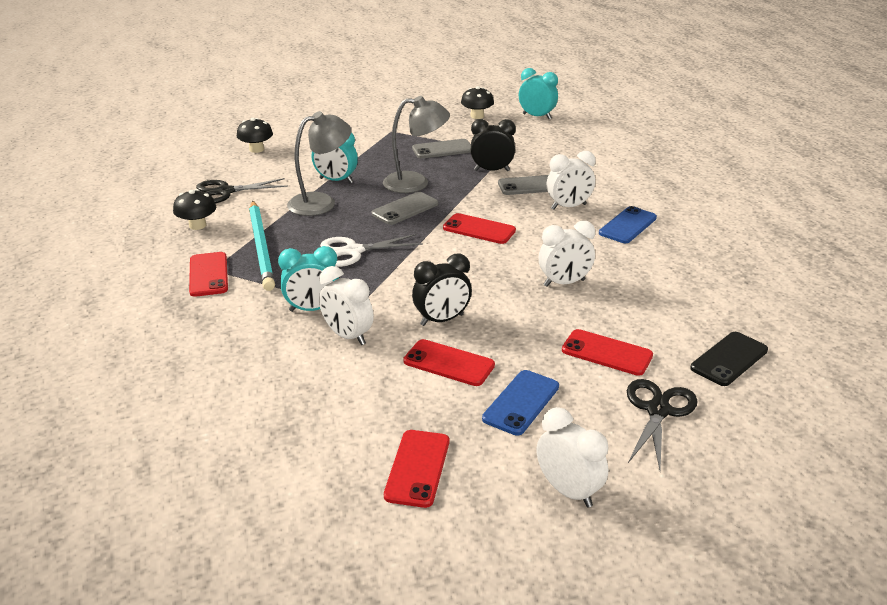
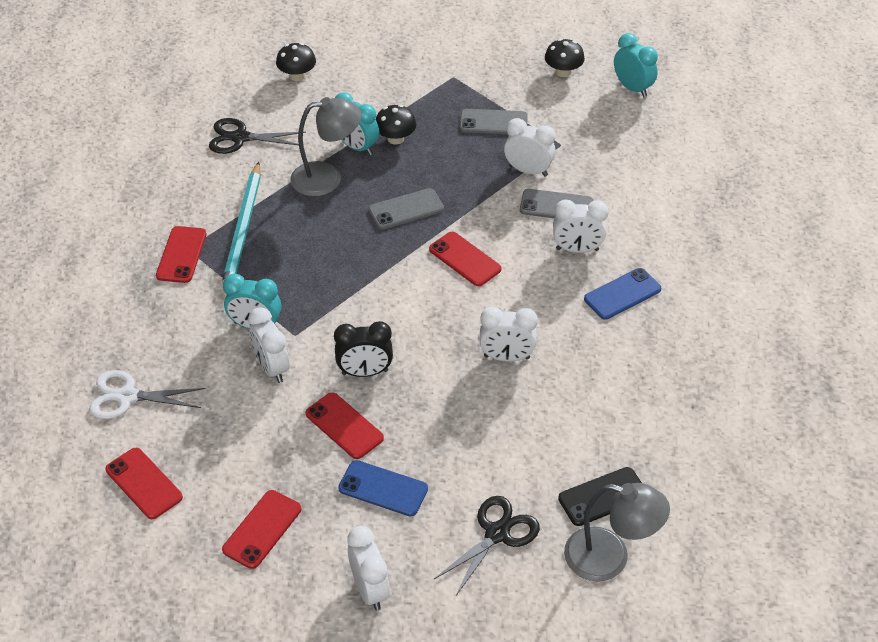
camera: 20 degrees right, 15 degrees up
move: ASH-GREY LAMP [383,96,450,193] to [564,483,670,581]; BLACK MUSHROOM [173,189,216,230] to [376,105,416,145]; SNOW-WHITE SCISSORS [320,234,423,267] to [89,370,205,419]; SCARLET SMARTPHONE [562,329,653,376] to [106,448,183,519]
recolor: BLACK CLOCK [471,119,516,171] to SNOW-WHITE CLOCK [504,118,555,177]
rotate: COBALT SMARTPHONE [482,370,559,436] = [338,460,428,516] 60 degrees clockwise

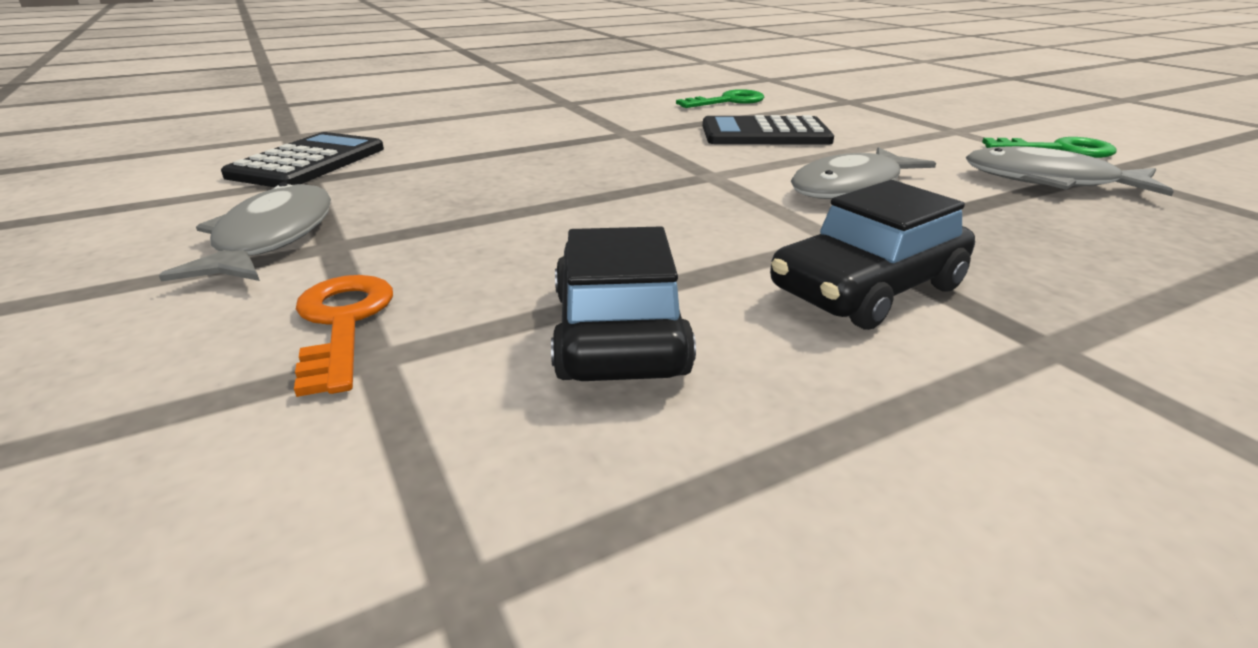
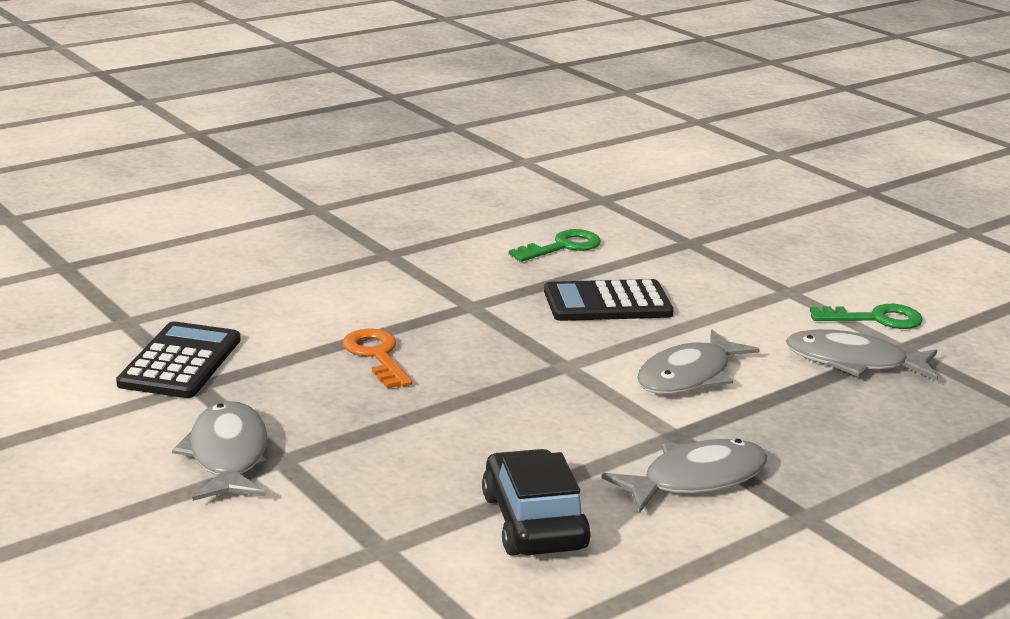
camera: 10 degrees left, 5 degrees down
move: ORANGE-COLOURED KEY [294,275,393,397] to [343,329,412,388]
replace: BLACK AUTOMOBILE [770,180,975,330] to ASH-GREY FISH FIGURE [601,439,768,512]

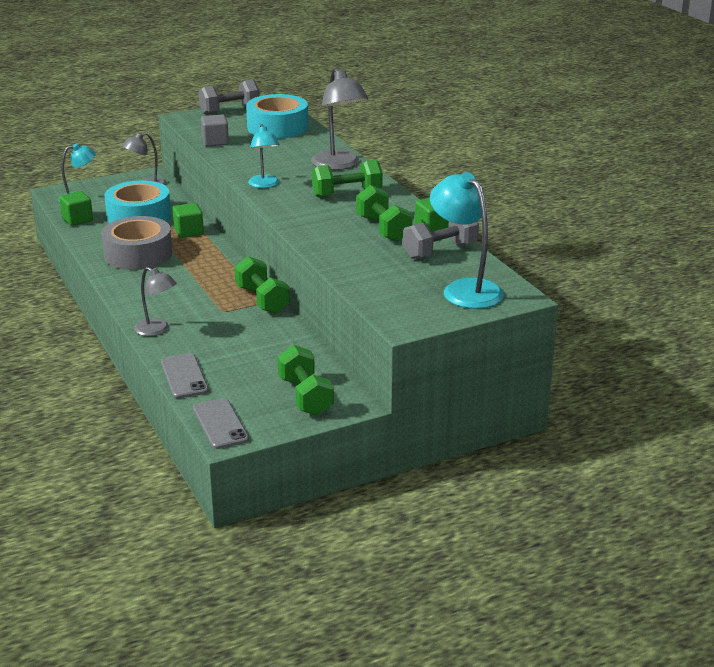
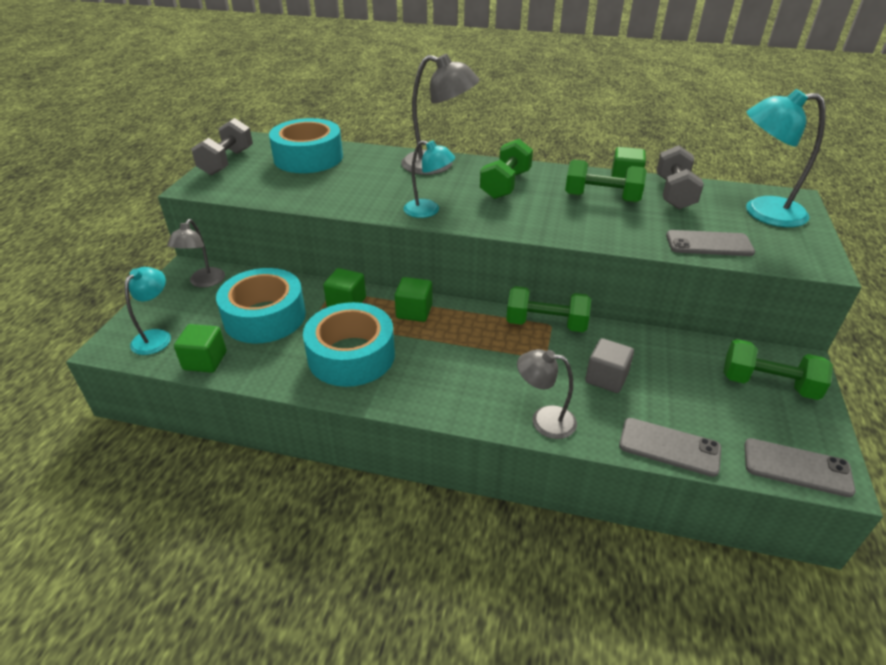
camera: 50 degrees left, 10 degrees up
insert: ASH-GREY SMARTPHONE [666,230,755,256]; GREEN SOLID CUBE [395,277,432,322]
move: ASH-GREY SOLID CUBE [201,114,229,147] to [585,338,634,393]
recolor: ASH-GREY STICKY TAPE [101,216,172,270] to AQUA STICKY TAPE [303,302,395,387]
rotate: ASH-GREY LAMP [134,267,177,336] = [517,349,577,439] 150 degrees counterclockwise

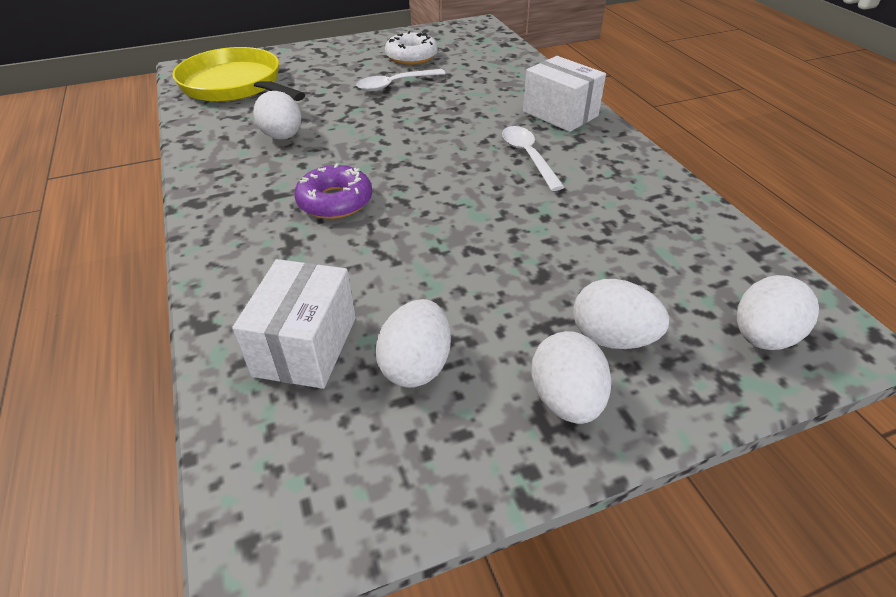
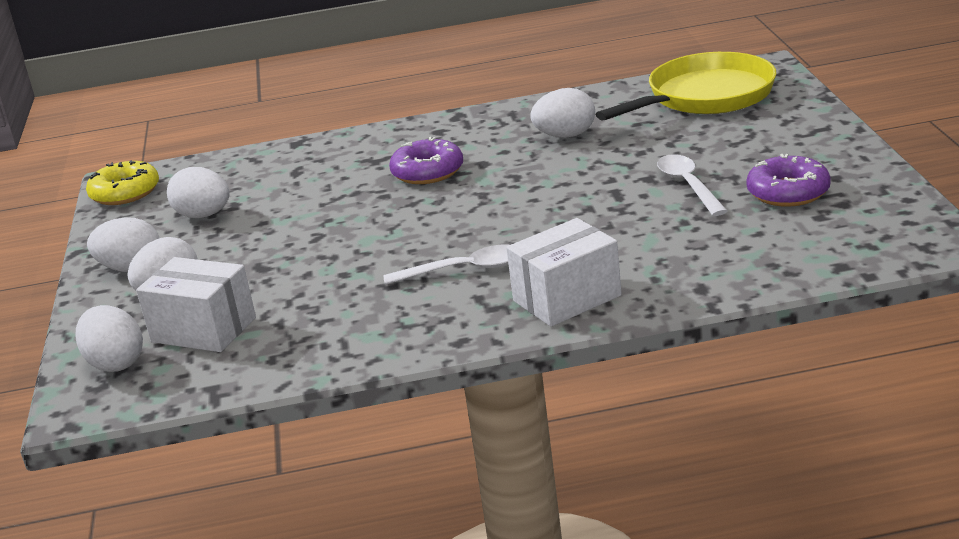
camera: 105 degrees right, 15 degrees down
insert: BRIGHT YELLOW GLAZED DONUT [86,160,159,205]
move: SNOW-WHITE PARCEL [232,259,356,389] to [136,257,256,352]
recolor: SNOW-WHITE GLAZED DONUT [385,31,438,65] to VIOLET GLAZED DONUT [746,154,831,207]

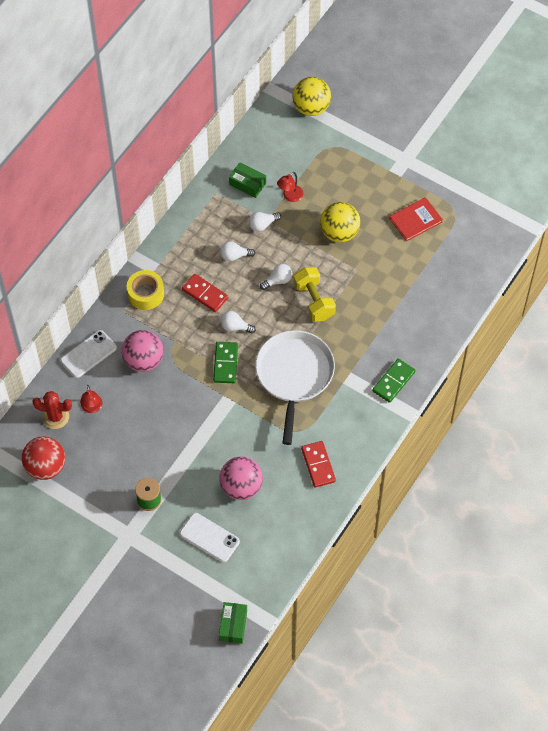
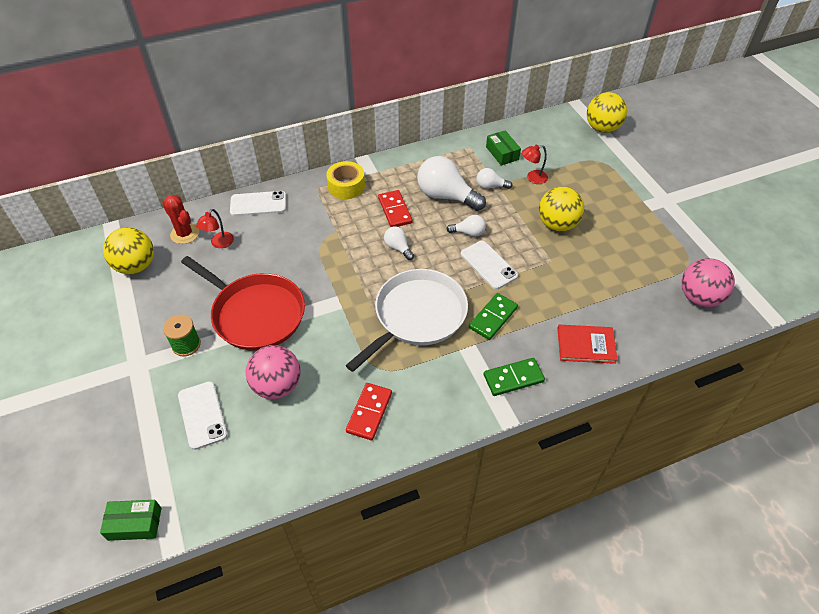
camera: 35 degrees right, 10 degrees down
insert: SCARLET FRYING PAN [181,256,305,351]
move: SCARLET HARDCOVER [389,197,443,241] to [557,325,618,364]; ROSE-PINK SPHERE [122,330,164,372] to [681,258,735,307]; GREEN DOMINO [213,342,238,383] to [469,293,518,340]
replace: BRIGHT YELLOW HAND WEIGHT [294,267,336,321] to SNOW-WHITE SMARTPHONE [461,241,518,289]
recolor: SCARLET SPHERE [22,436,65,480] to BRIGHT YELLOW SPHERE [103,227,154,274]
rotate: GREEN PARCEL [219,602,247,644] = [100,500,161,541] 45 degrees clockwise
resize: SNOW-WHITE LIGHT BULB [220,241,255,261] = [417,156,486,211] x2.00

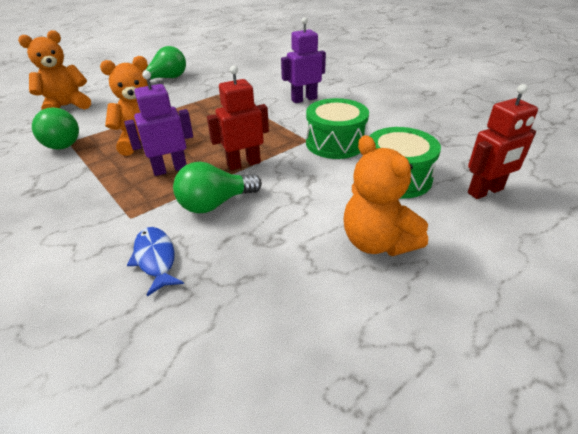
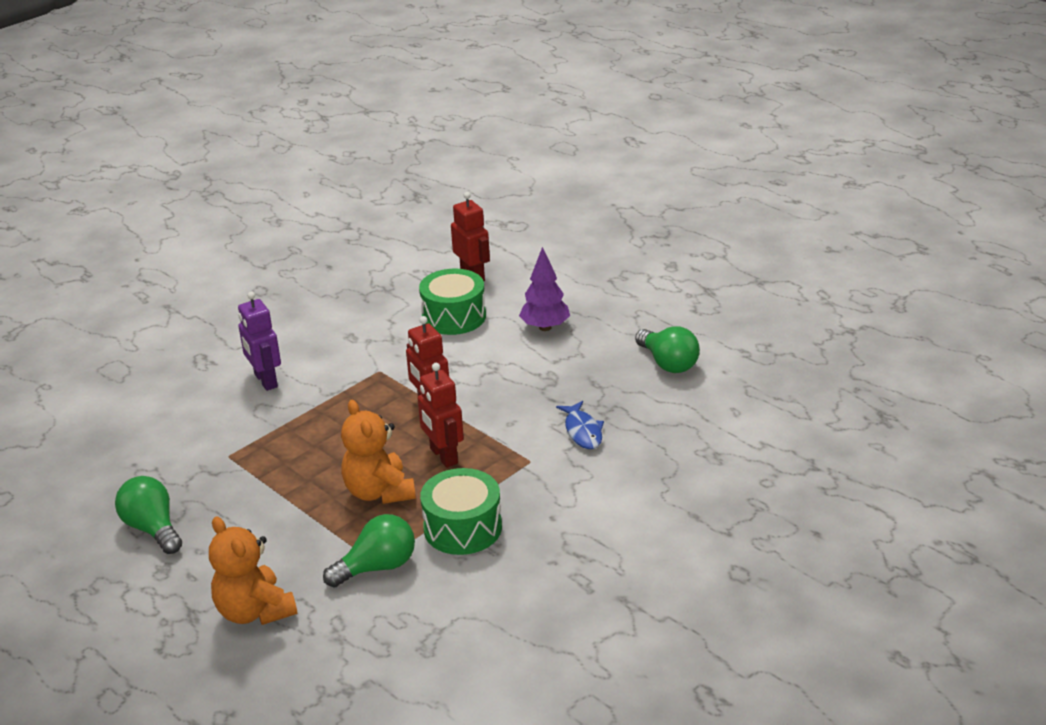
camera: 95 degrees left, 5 degrees down
move: GREEN TOY DRUM [306,98,369,159] to [420,468,502,555]; GREEN LIGHT BULB [173,162,262,213] to [635,326,700,373]
replace: ORANGE-COLOURED TEDDY BEAR [344,135,428,256] to VIOLET TOY TREE [519,247,570,331]
recolor: VIOLET ROBOT FIGURE [124,71,193,176] to SCARLET ROBOT FIGURE [418,363,464,468]
rotate: COBALT FISH FIGURE [127,227,184,296] = [556,401,604,449] 75 degrees counterclockwise

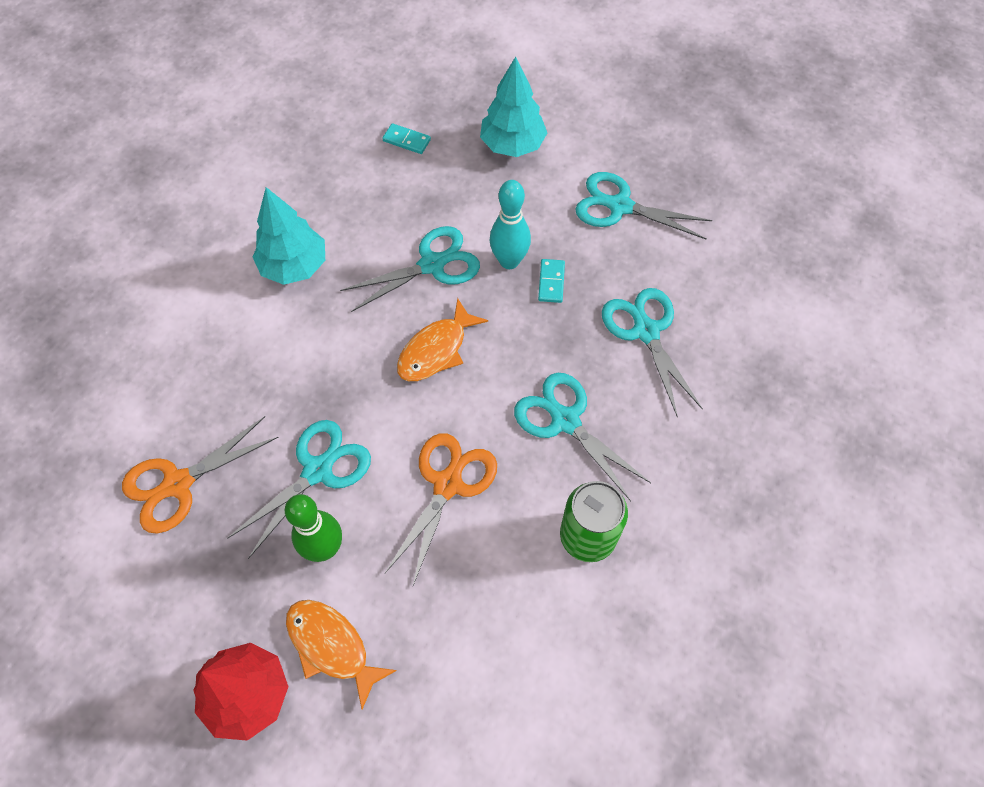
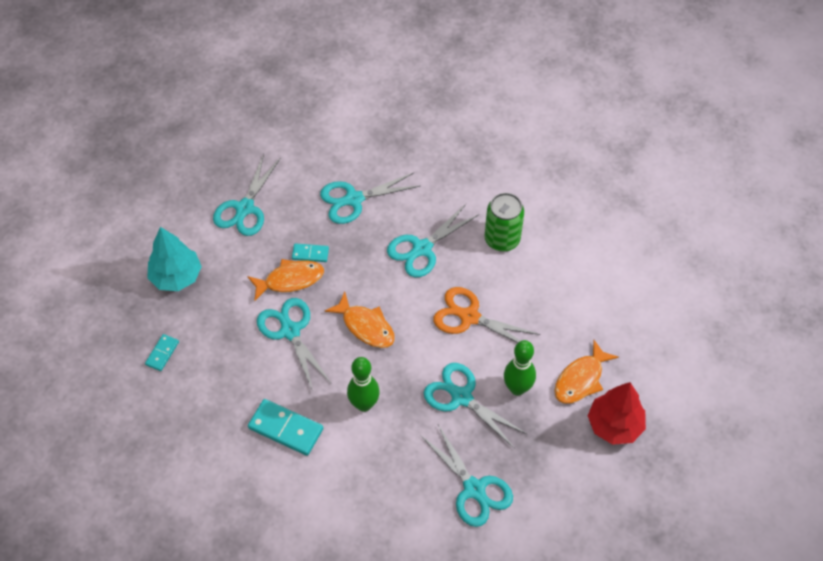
camera: 90 degrees left, 5 degrees down
insert: GREEN SKITTLE [347,357,380,412]
replace: AQUA SKITTLE [489,180,531,269] to ORANGE-COLOURED FISH FIGURE [247,259,324,301]; AQUA TOY TREE [253,187,325,285] to AQUA DOMINO [248,399,323,456]
recolor: ORANGE-COLOURED SCISSORS [122,416,279,533] to AQUA SCISSORS [420,425,513,527]

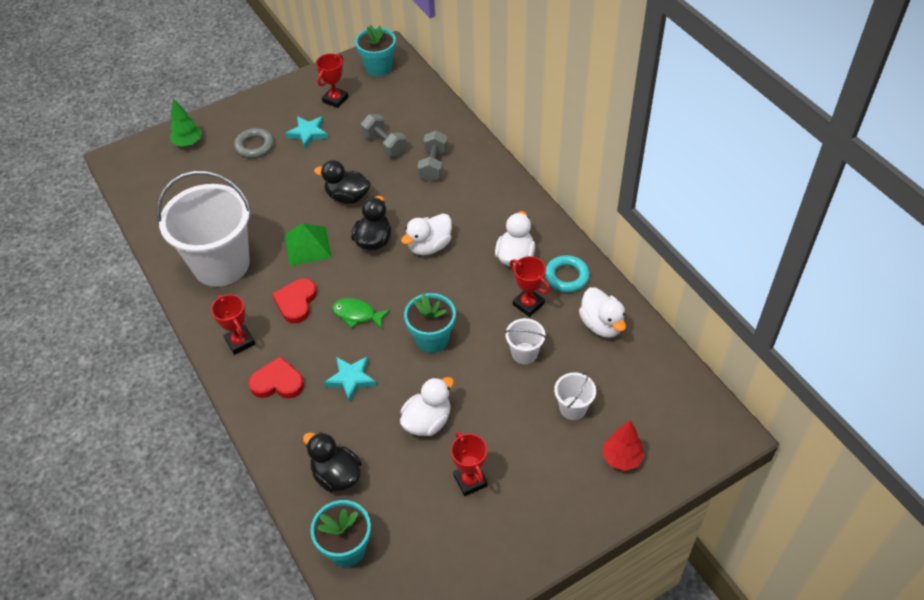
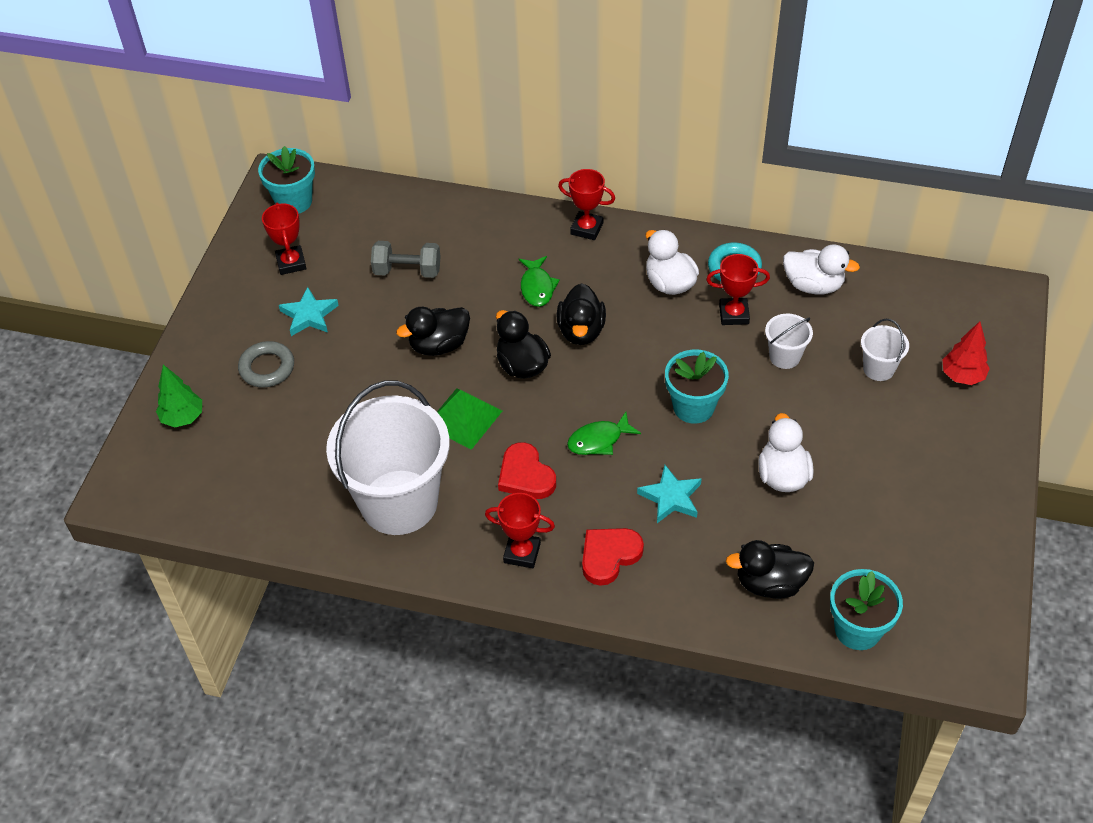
camera: 45 degrees left, 0 degrees up
delete: ASH-GREY HAND WEIGHT [418,131,448,182]
insert: GREEN FISH FIGURE [519,256,560,307]
move: SCARLET AWARD CUP [451,431,488,496] to [558,169,615,240]
recolor: SNOW-WHITE TOY DUCK [401,213,452,255] to BLACK TOY DUCK [556,283,606,345]

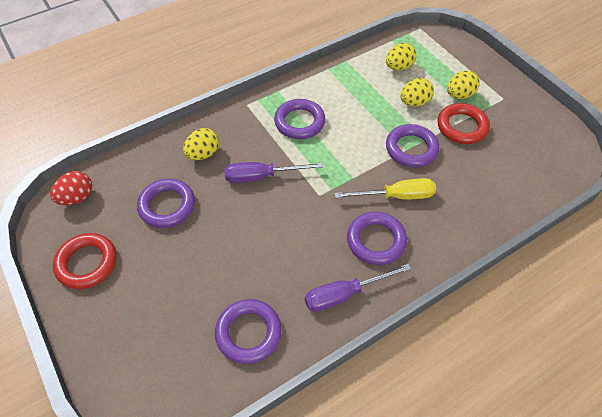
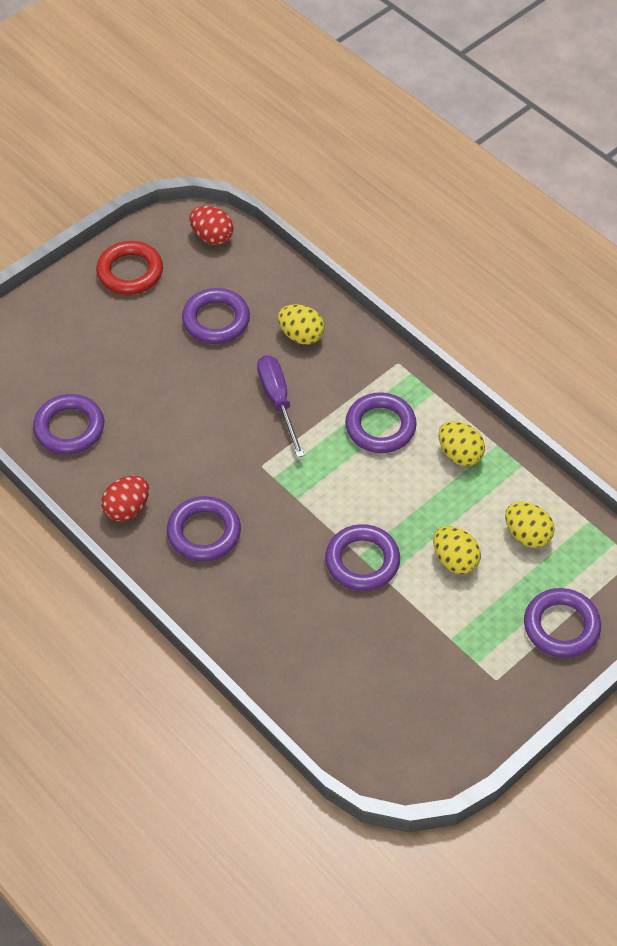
camera: 80 degrees right, 0 degrees up
delete: SCARLET TORUS [438,103,490,144]; BRIGHT YELLOW FLAT SCREWDRIVER [335,178,436,200]
insert: VIOLET TORUS [524,588,601,658]
move: BRIGHT YELLOW TOY EGG [447,70,480,99] to [438,421,485,466]
replace: VIOLET FLAT SCREWDRIVER [305,264,411,312] to SCARLET TOY EGG [101,475,149,522]

